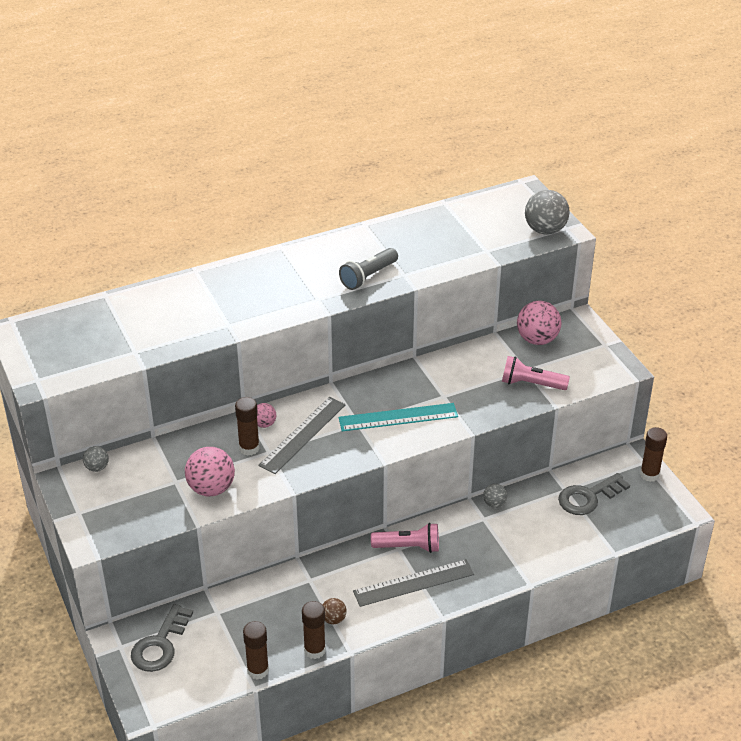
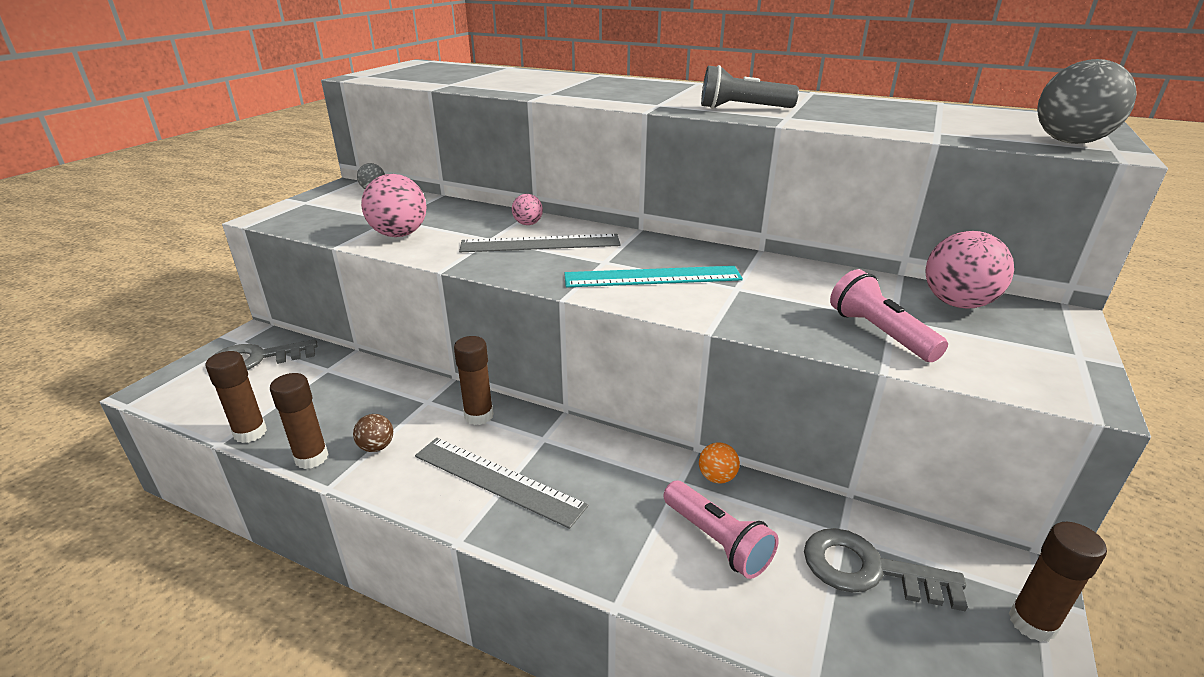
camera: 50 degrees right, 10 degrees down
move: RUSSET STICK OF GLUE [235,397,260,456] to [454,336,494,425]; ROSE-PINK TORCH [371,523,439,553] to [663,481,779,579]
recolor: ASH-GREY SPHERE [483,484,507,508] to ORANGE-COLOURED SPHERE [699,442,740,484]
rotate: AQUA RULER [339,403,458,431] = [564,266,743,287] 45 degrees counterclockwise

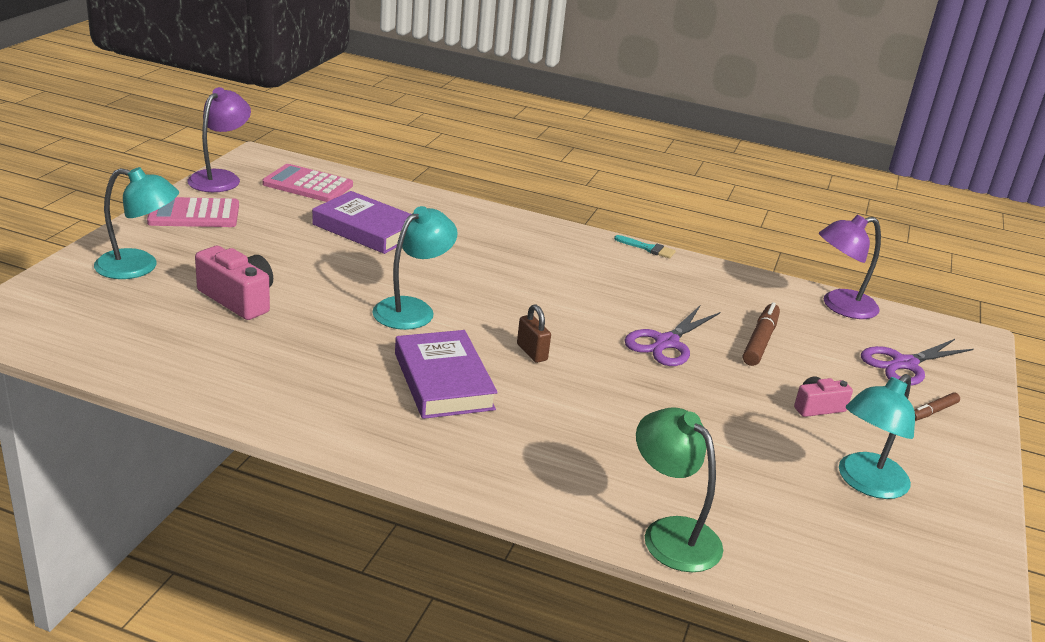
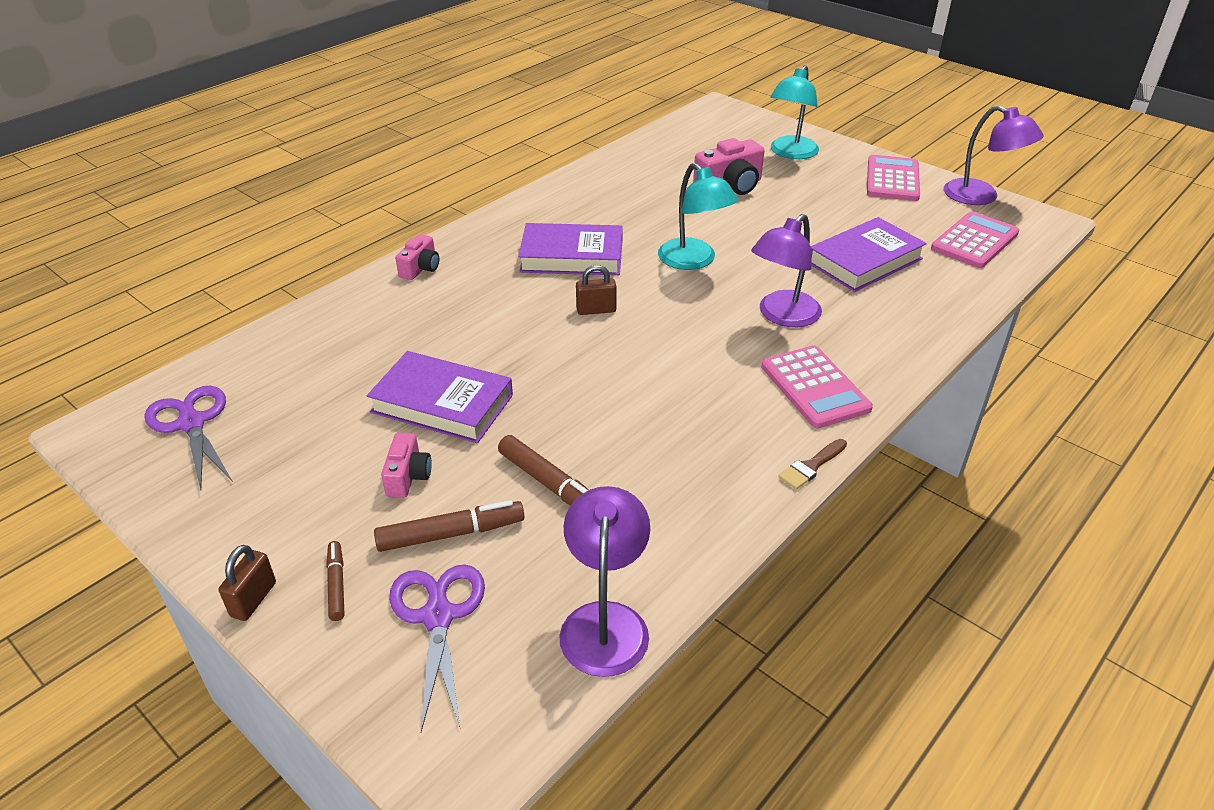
camera: 115 degrees right, 10 degrees up
delete: AQUA LAMP [839,374,915,499]; GREEN LAMP [636,408,723,572]
insert: VIOLET LAMP [751,214,822,327]; ROSE-PINK CAMERA [395,234,439,280]; ROSE-PINK CALCULATOR [761,345,873,428]; VIOLET HARDCOVER [367,351,513,443]; RUSSET MARKER [374,500,525,552]; RUSSET SMALL LOCK [219,545,276,621]
move: VIOLET SCISSORS [624,306,720,366] to [144,385,233,490]
recolor: AQUA BRUSH [614,235,676,258] to RUSSET BRUSH [778,439,847,490]

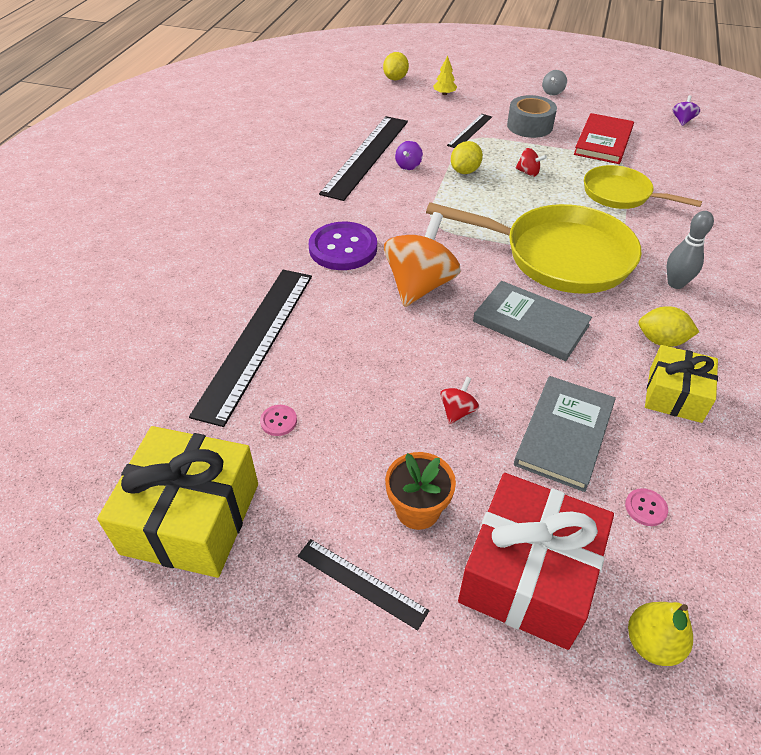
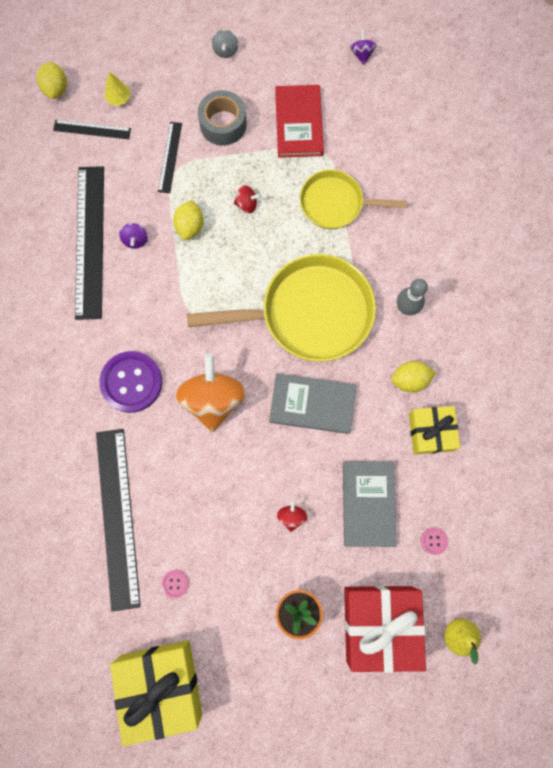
camera: 25 degrees left, 30 degrees up
move: BLACK RULER [298,539,430,630] to [53,120,131,139]

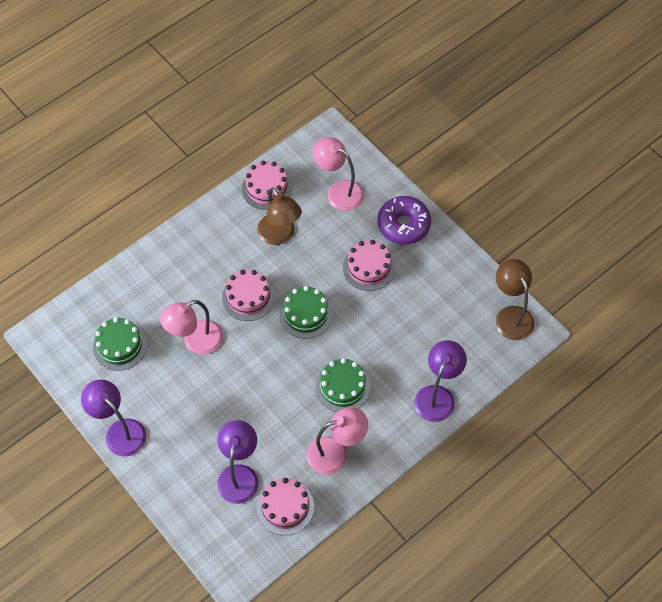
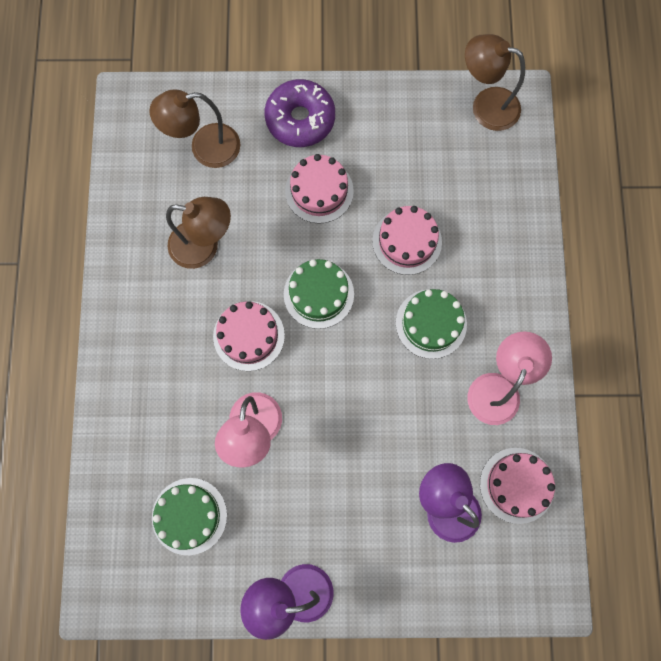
camera: 50 degrees left, 15 degrees up
delete: VIOLET LAMP [415,340,467,422]
move: ROSE-PINK LAYER CAKE [242,161,292,210] to [372,206,442,275]
recolor: ROSE-PINK LAMP [312,137,364,211] to RUSSET LAMP [149,89,240,168]

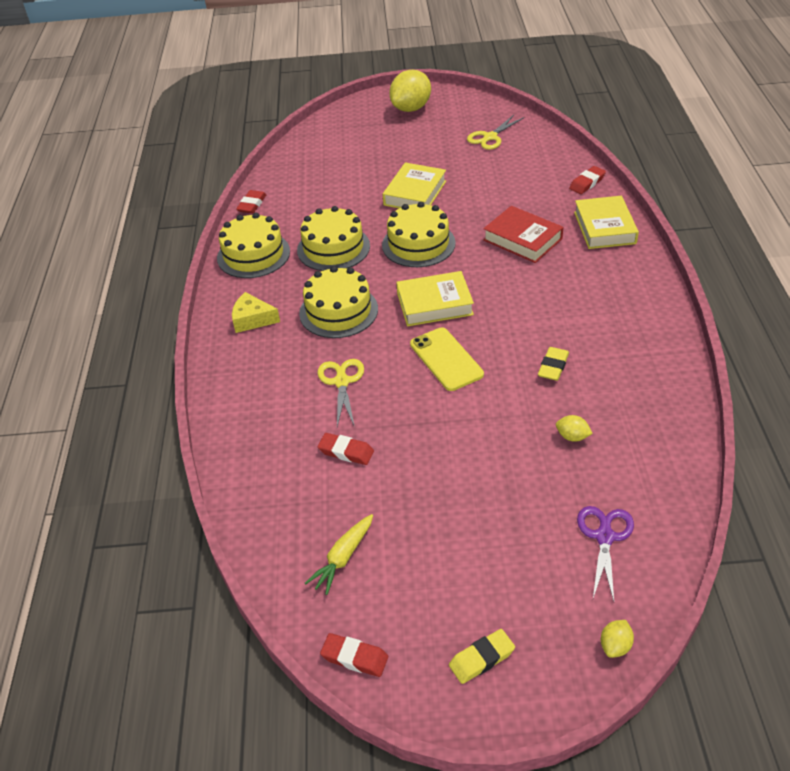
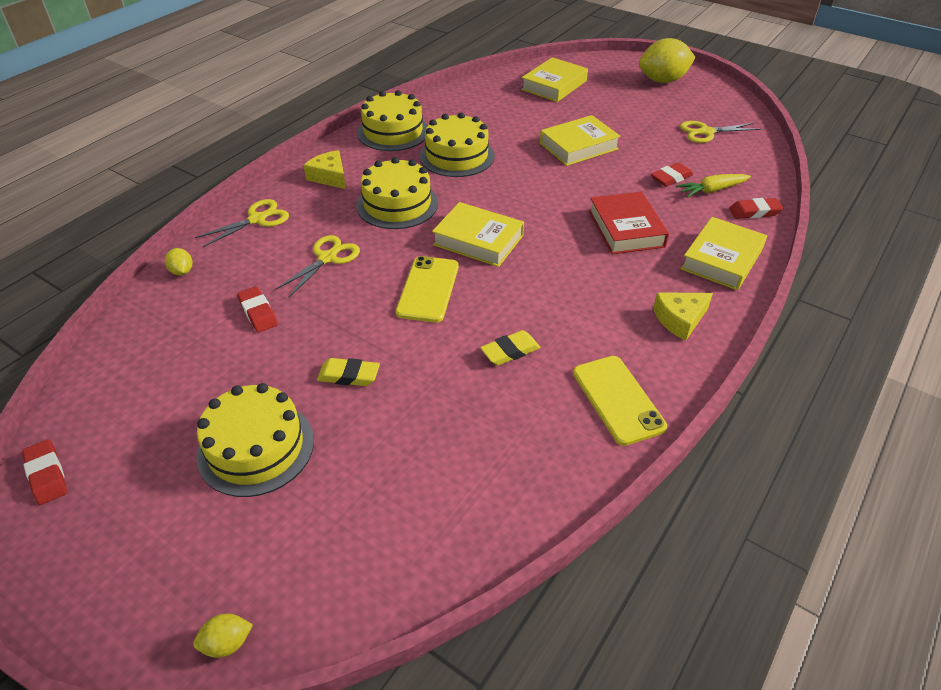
camera: 35 degrees right, 0 degrees up
delete: VIOLET SCISSORS [577,506,634,601]
insert: BRIGHT YELLOW HARDCOVER [521,57,588,102]; BRIGHT YELLOW SCISSORS [195,199,289,247]; BRIGHT YELLOW PIECE OF CHEESE [653,292,713,341]; BRIGHT YELLOW SMARTPHONE [573,356,667,446]
move: SCARLET GUM ERASER [236,190,267,214] to [651,163,693,187]; BRIGHT YELLOW LAYER CAKE [382,202,456,267] to [196,383,314,497]; BRIGHT YELLOW LEMON [556,415,593,442] to [165,248,192,275]; BRIGHT YELLOW TOY CARROT [305,514,373,595] to [676,174,751,198]; BRIGHT YELLOW GUM ERASER [449,629,515,684] to [317,358,380,386]

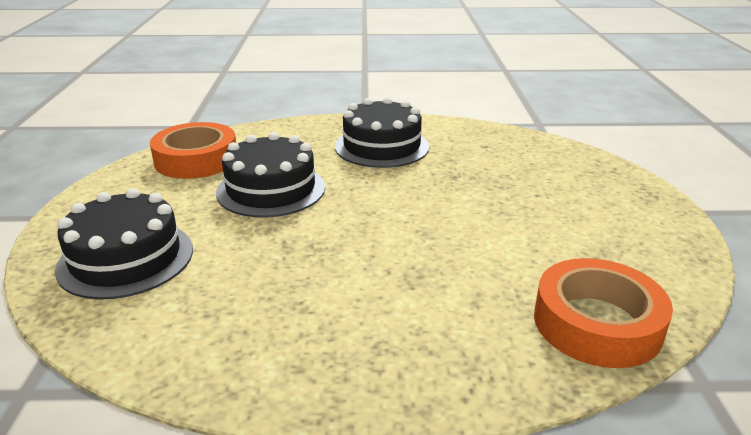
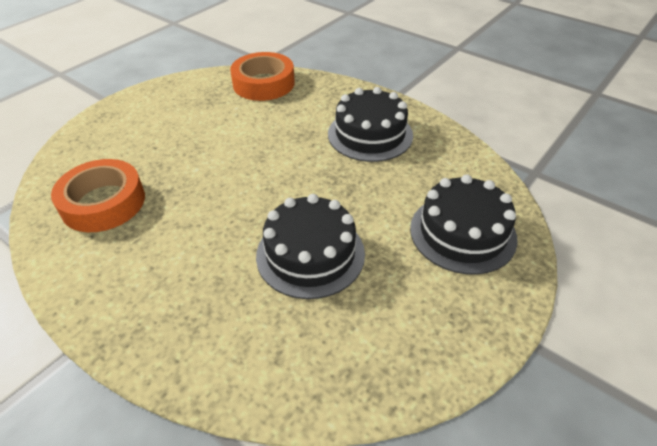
camera: 140 degrees left, 15 degrees up
move: BLACK LAYER CAKE [335,97,429,168] to [328,87,413,162]; ORANGE-COLOURED STICKY TAPE [150,122,236,179] to [51,159,145,232]

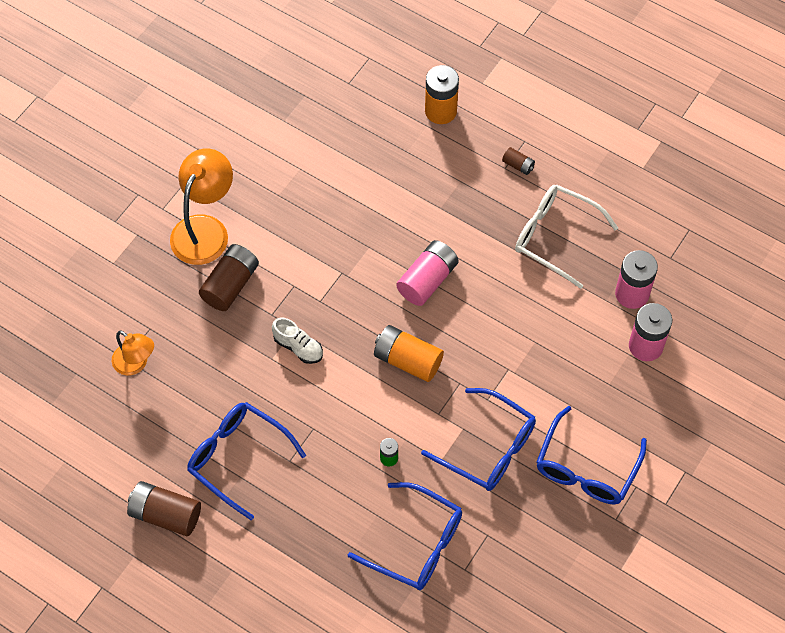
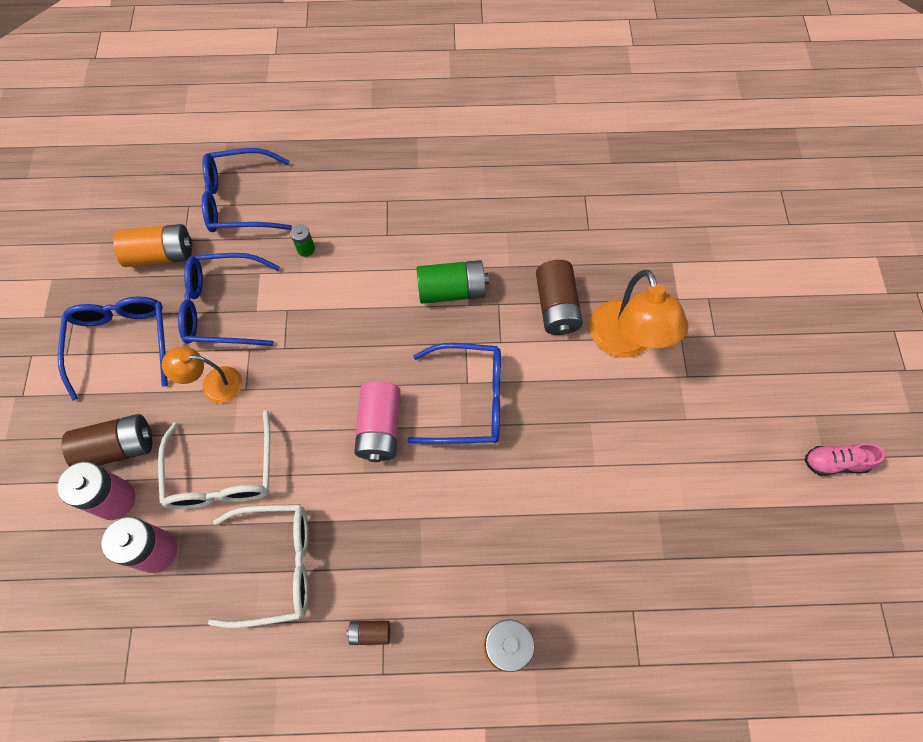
camera: 145 degrees right, 5 degrees up
insert: SNOW-WHITE EYEGLASSES [158,410,270,509]; ROSE-PINK SNEAKER [805,443,885,476]
move: ORANGE-COLOURED BATTERY [374,325,444,382] to [113,224,192,267]; ORANGE-COLOURED LAMP [112,330,154,375] to [162,346,242,403]; COBALT EYEGLASSES [187,402,306,520] to [408,343,501,444]; RUSSET BATTERY [127,481,201,536] to [62,414,152,467]
replace: SNOW-WHITE SNEAKER [272,318,323,364] to GREEN BATTERY [416,260,489,304]

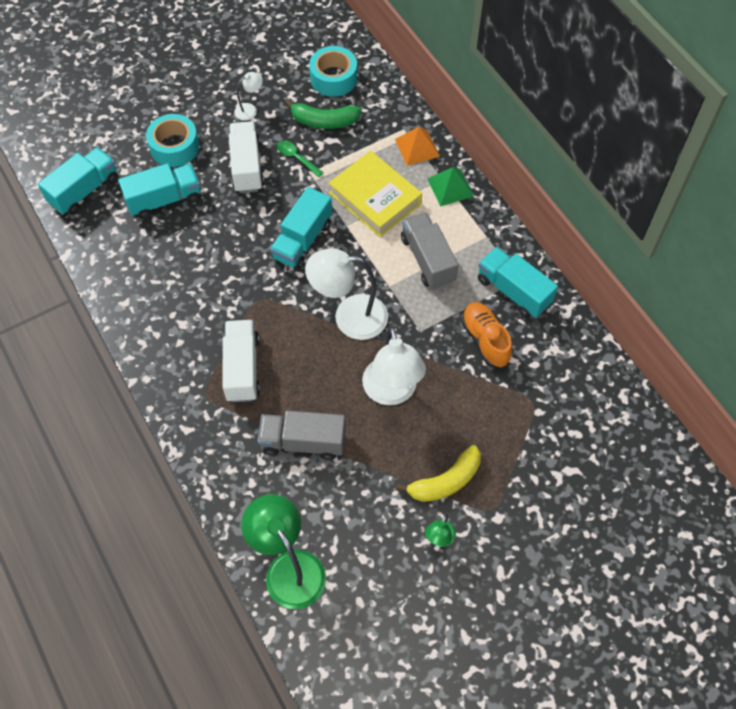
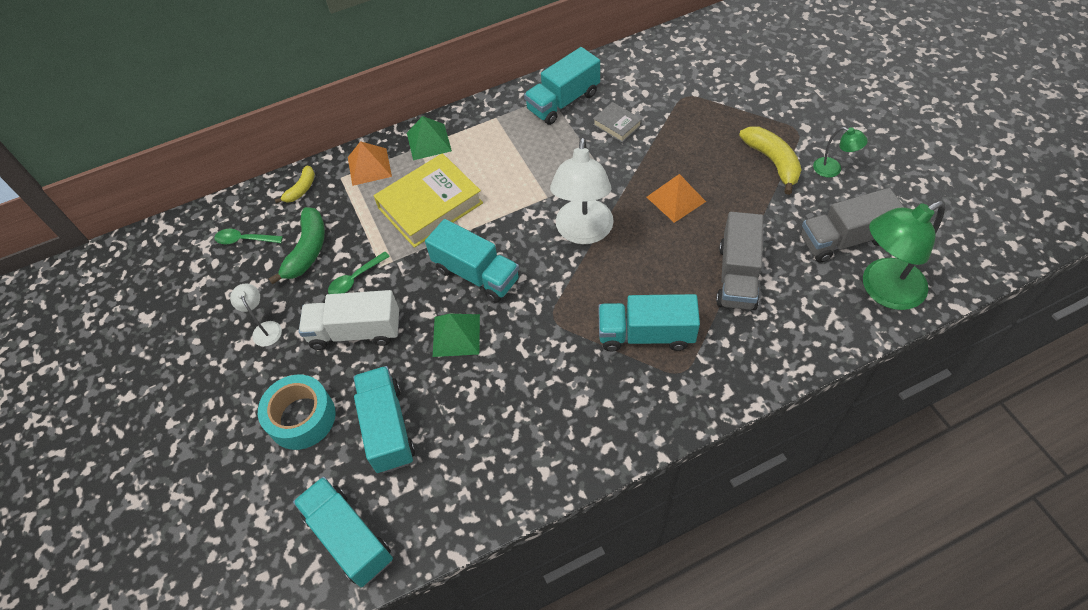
camera: 80 degrees left, 5 degrees down
insert: BRIGHT YELLOW BANANA FRUIT [275,165,315,203]; GREEN SOLID PYRAMID [433,314,480,357]
move: ASH-GREY LORRY [401,212,459,290] to [801,188,904,262]
replace: AQUA STICKY TAPE [309,46,357,97] to GREEN TEASPOON [214,229,283,244]; ORANGE-COLOURED SNEAKER [461,302,512,367] to ASH-GREY HARDCOVER [593,102,642,142]; SNOW-WHITE LAMP [362,326,426,405] to ORANGE-COLOURED SOLID PYRAMID [647,174,706,223]
recolor: SNOW-WHITE LORRY [222,320,260,402] to AQUA LORRY [599,294,700,351]

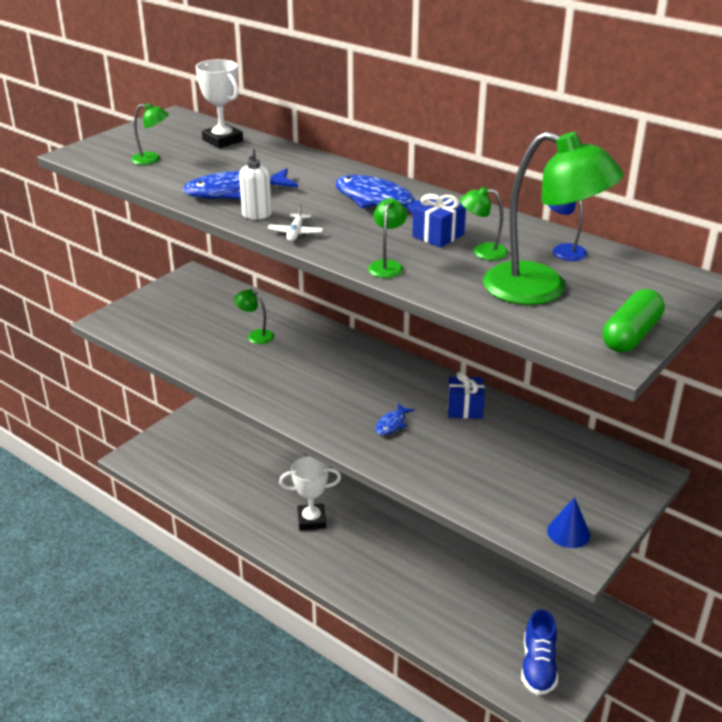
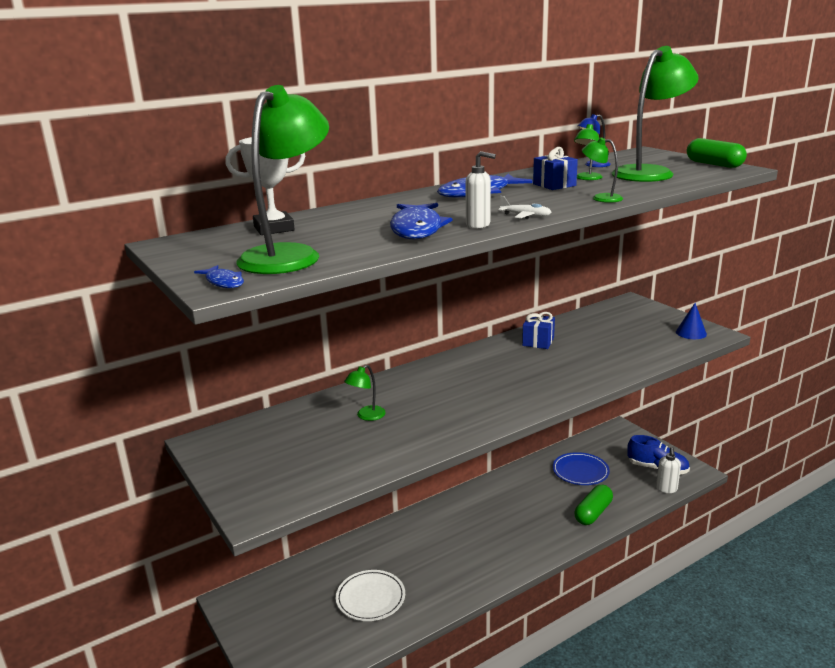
camera: 70 degrees left, 10 degrees down
delete: SNOW-WHITE AWARD CUP [279,456,341,531]
insert: SNOW-WHITE PUMP BOTTLE [656,447,681,493]; COBALT DINNER PLATE [552,452,610,485]; GREEN PILL SHAPE [575,485,613,525]; SNOW-WHITE DINNER PLATE [336,570,405,621]
move: COBALT FISH FIGURE [375,404,415,435] to [194,265,244,288]
resize: GREEN LAMP [131,103,169,165] = [236,85,329,274] x2.24

